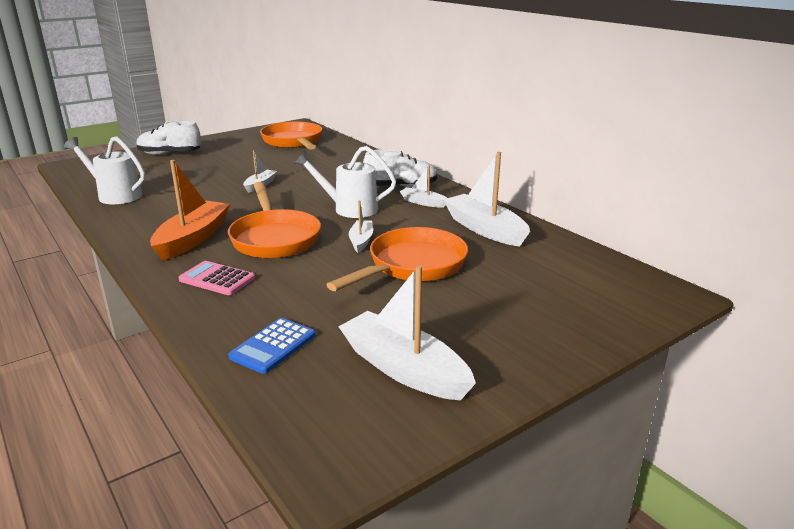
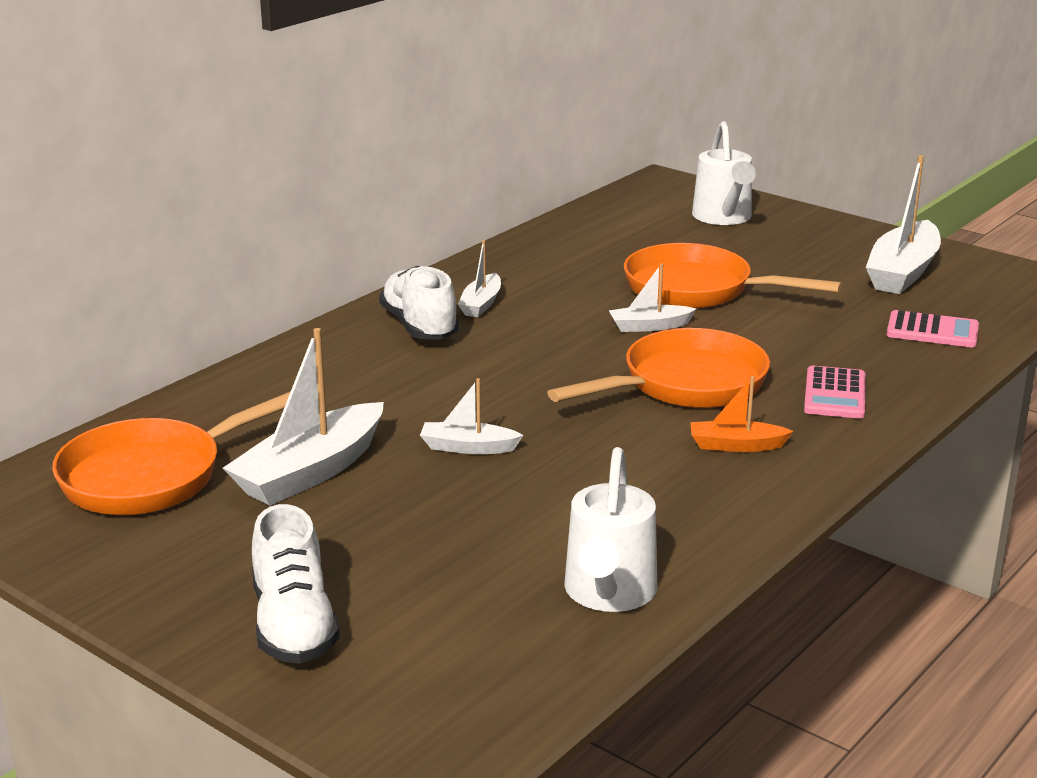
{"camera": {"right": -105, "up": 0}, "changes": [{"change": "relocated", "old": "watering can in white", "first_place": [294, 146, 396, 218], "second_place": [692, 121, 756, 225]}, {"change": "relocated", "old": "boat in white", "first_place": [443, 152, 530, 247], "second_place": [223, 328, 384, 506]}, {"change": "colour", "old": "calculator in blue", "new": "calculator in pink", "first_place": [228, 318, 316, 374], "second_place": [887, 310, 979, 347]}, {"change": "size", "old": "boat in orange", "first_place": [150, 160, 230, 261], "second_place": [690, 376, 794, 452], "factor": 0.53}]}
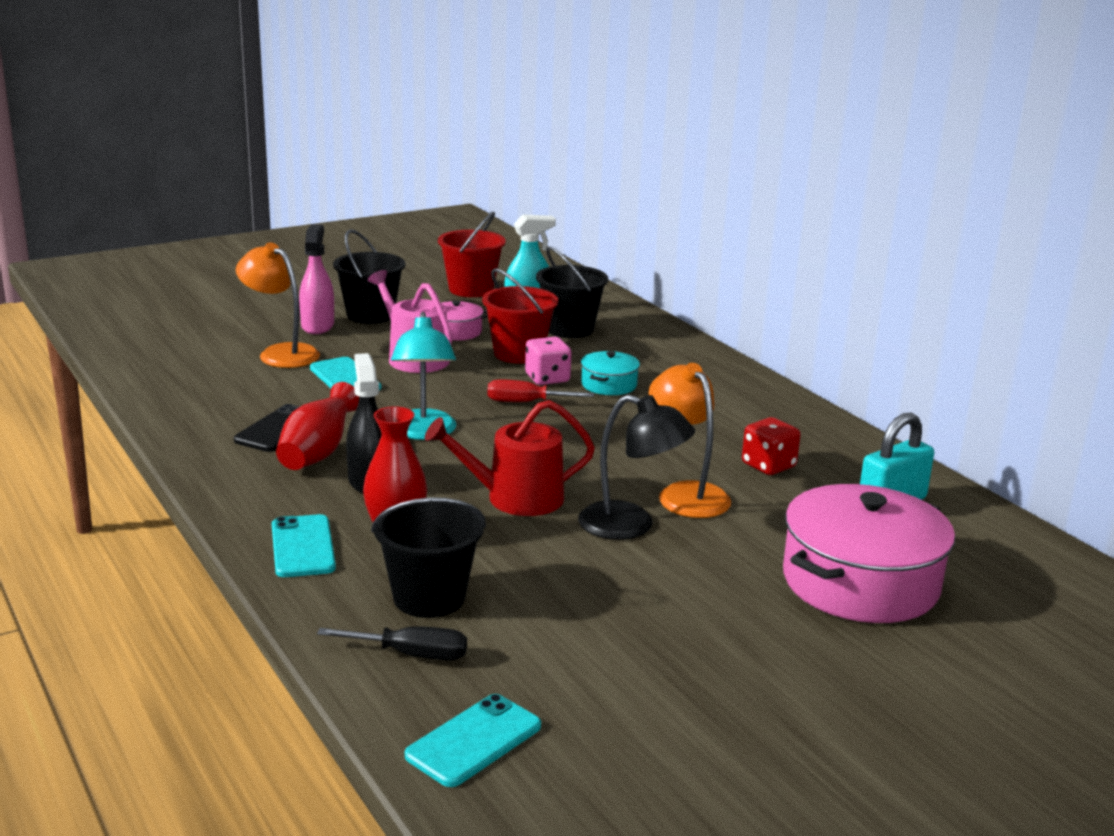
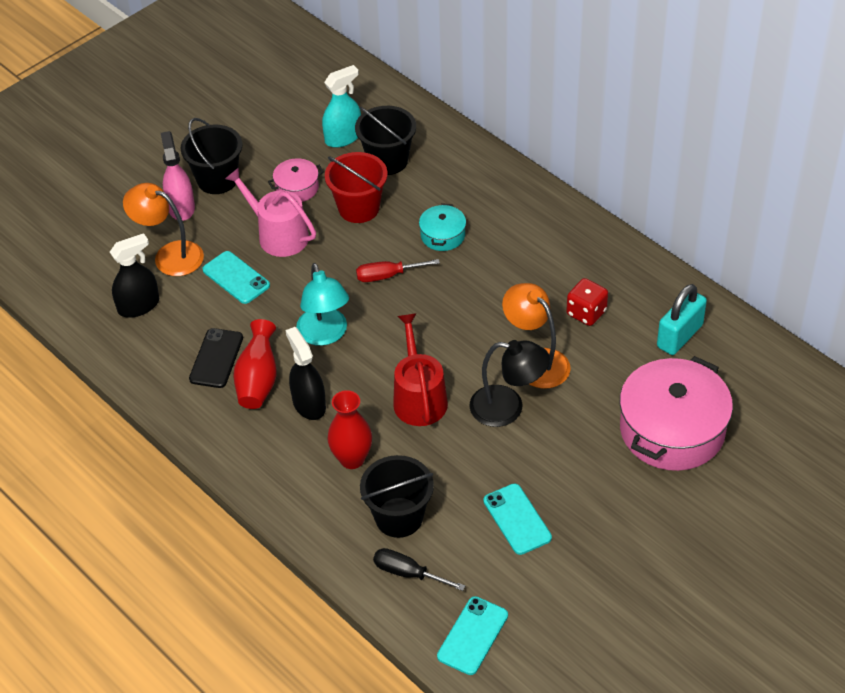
{"camera": {"right": -10, "up": 25}, "changes": [{"change": "missing", "old": "bucket in red", "first_place": [438, 211, 506, 297]}, {"change": "missing", "old": "dice in pink", "first_place": [525, 337, 572, 385]}, {"change": "appeared", "new": "spray bottle in black", "second_place": [110, 233, 159, 318]}, {"change": "relocated", "old": "phone in turquoise", "first_place": [272, 514, 336, 577], "second_place": [483, 484, 552, 555]}, {"change": "spun", "old": "screwdriver in black", "first_place": [317, 626, 467, 661], "second_place": [373, 548, 465, 591], "degrees": -150}, {"change": "spun", "old": "watering can in red", "first_place": [425, 400, 595, 516], "second_place": [393, 313, 448, 426], "degrees": 105}]}
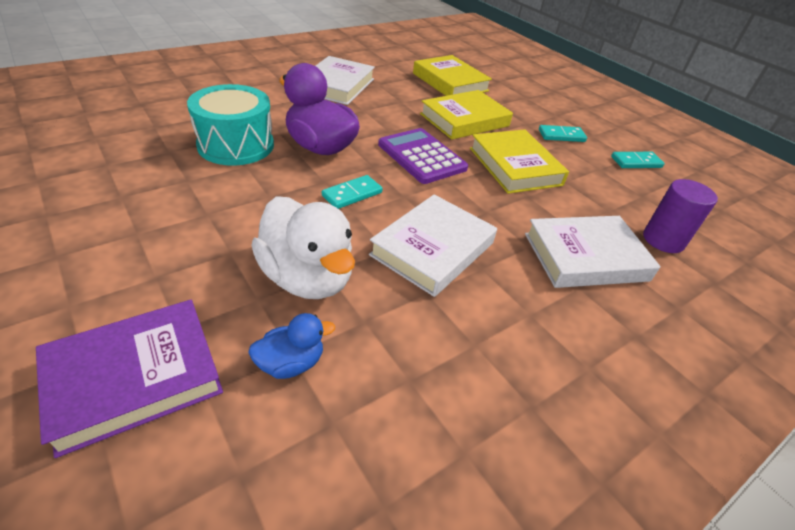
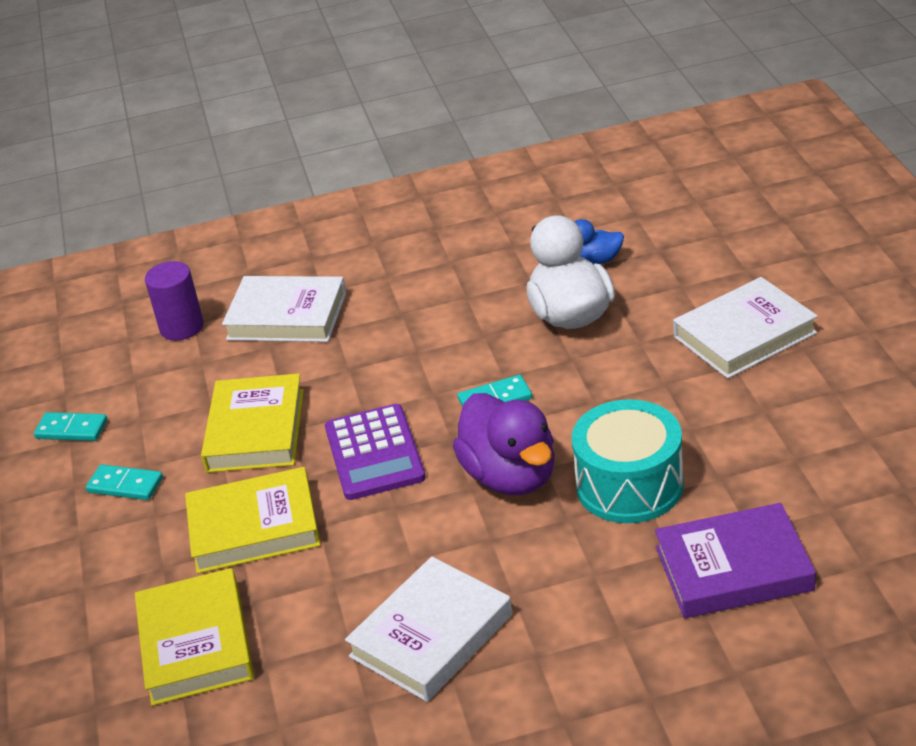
{"camera": {"right": -150, "up": -5}, "changes": [{"change": "relocated", "old": "book in purple", "first_place": [36, 300, 223, 458], "second_place": [655, 503, 816, 618]}, {"change": "relocated", "old": "book in white", "first_place": [369, 194, 497, 297], "second_place": [673, 277, 818, 379]}]}
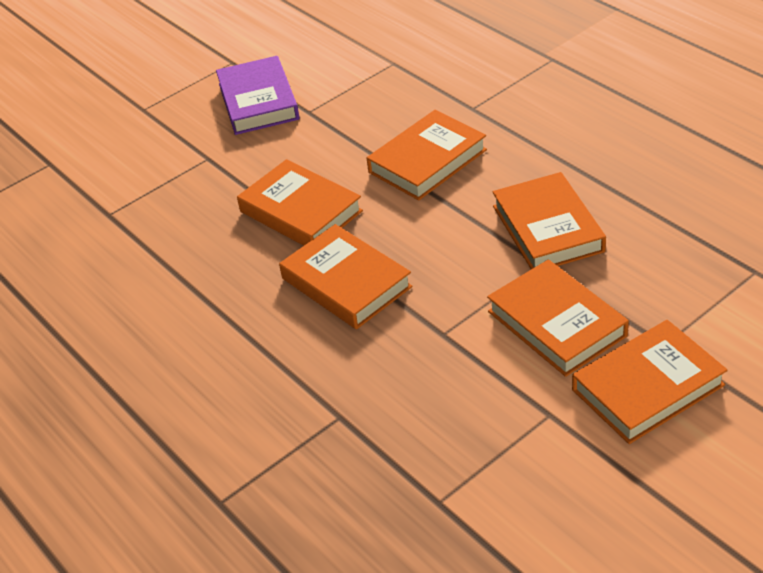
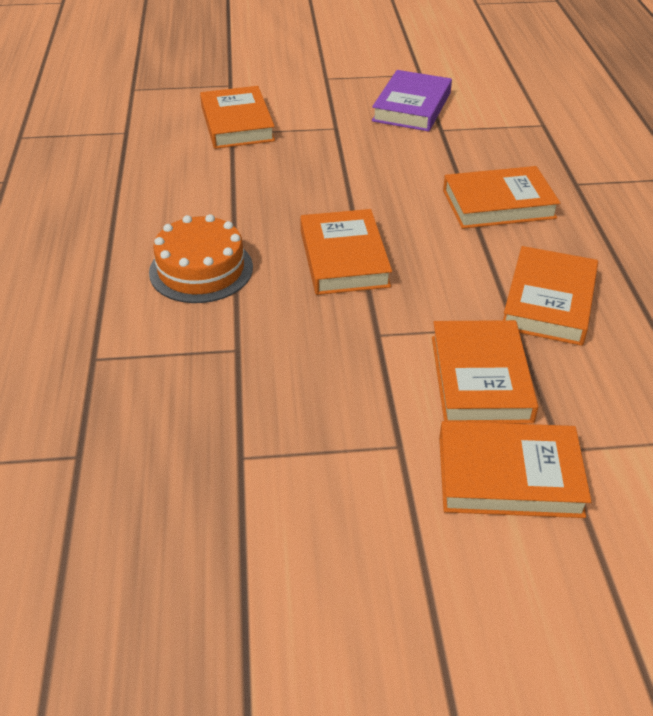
{"camera": {"right": 30, "up": 0}, "changes": [{"change": "appeared", "new": "cake in orange", "second_place": [149, 214, 253, 303]}, {"change": "relocated", "old": "book in orange", "first_place": [237, 159, 363, 246], "second_place": [200, 86, 275, 149]}]}
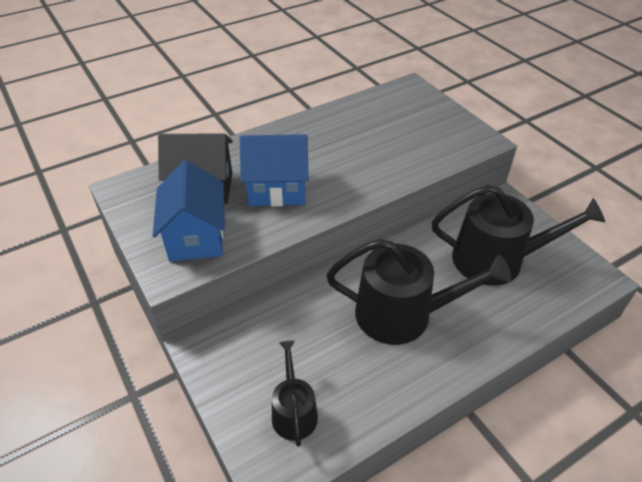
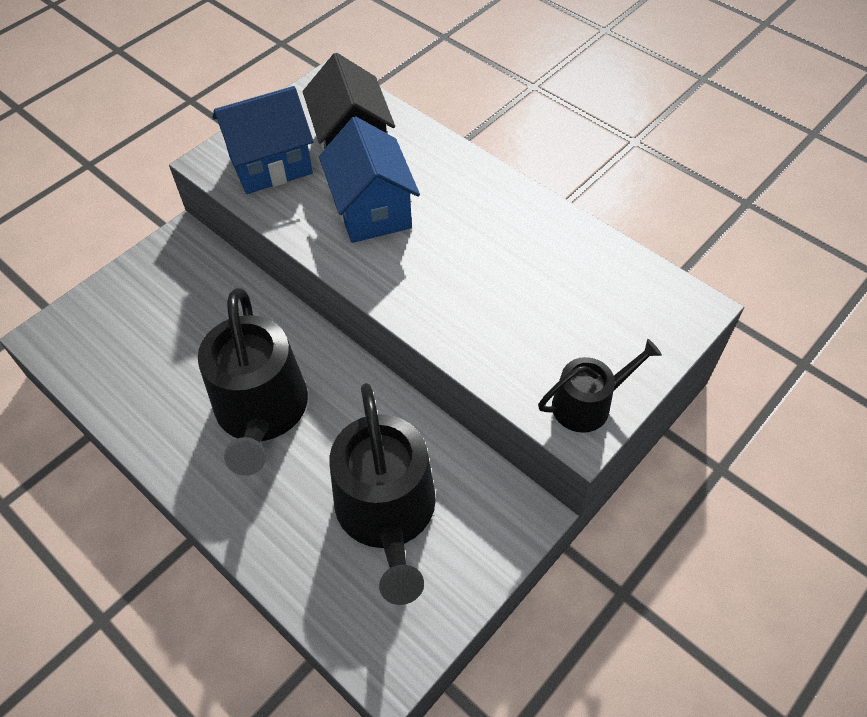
{"camera": {"right": 75, "up": 10}, "changes": [{"change": "relocated", "old": "watering can in black", "first_place": [272, 340, 318, 446], "second_place": [538, 339, 662, 433]}]}
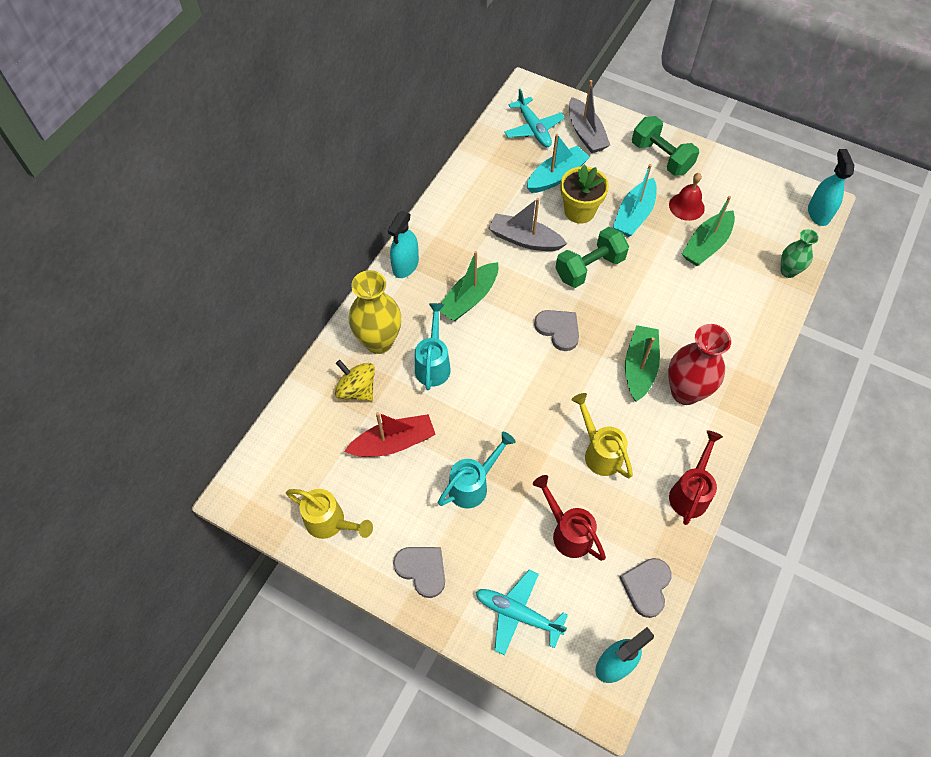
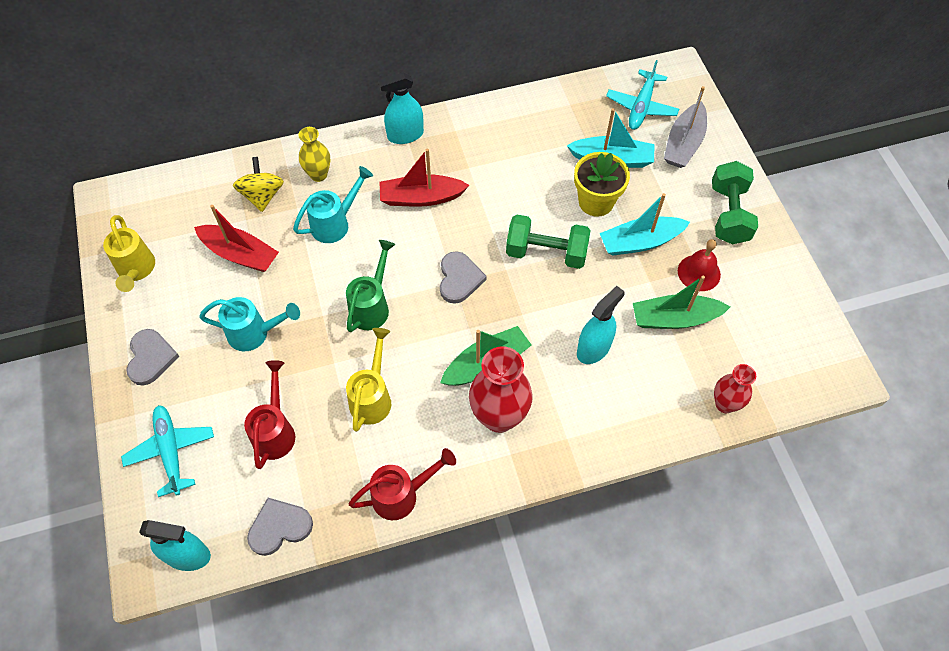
{"camera": {"right": 45, "up": 0}, "changes": [{"change": "missing", "old": "boat in grey", "first_place": [488, 198, 567, 251]}, {"change": "appeared", "new": "watering can in green", "second_place": [346, 240, 395, 332]}, {"change": "relocated", "old": "spray bottle in turquoise", "first_place": [808, 149, 854, 226], "second_place": [577, 286, 624, 364]}, {"change": "colour", "old": "boat in green", "new": "boat in red", "first_place": [439, 251, 498, 321], "second_place": [379, 149, 469, 207]}, {"change": "colour", "old": "vase in green", "new": "vase in red", "first_place": [781, 229, 819, 278], "second_place": [714, 364, 756, 413]}, {"change": "size", "old": "vase in yellow", "first_place": [349, 270, 401, 354], "second_place": [298, 127, 330, 182], "factor": 0.59}]}
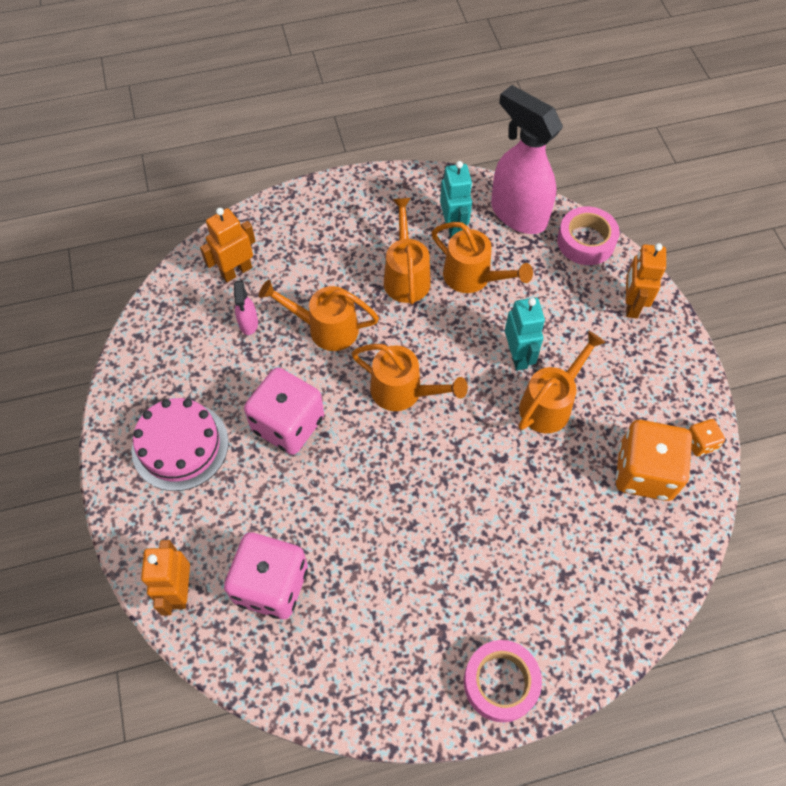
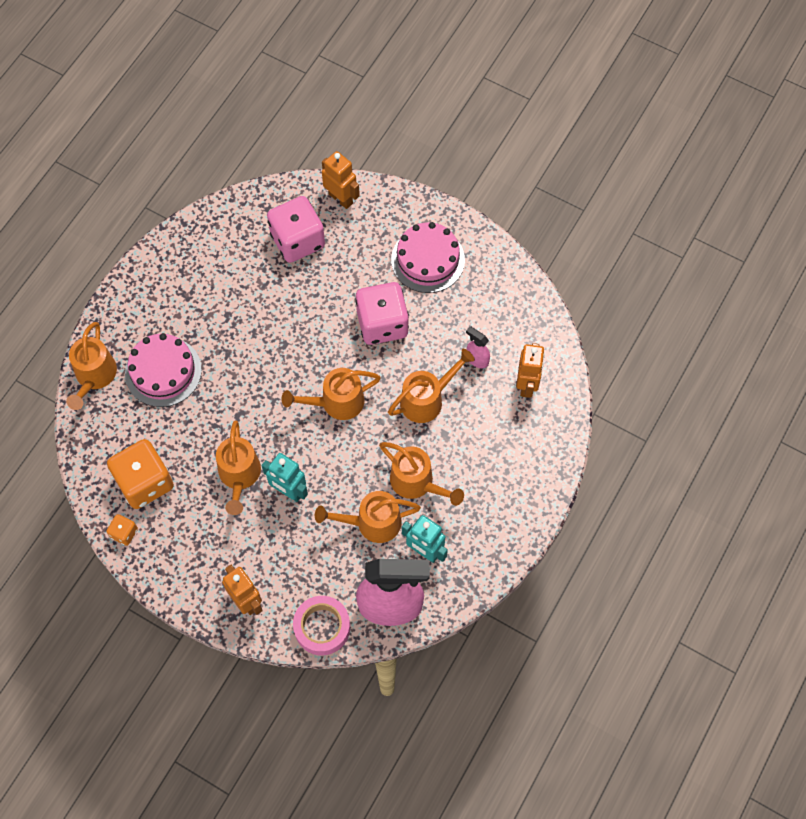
{"camera": {"right": 135, "up": 5}, "changes": [{"change": "missing", "old": "tape in pink", "first_place": [464, 640, 542, 722]}, {"change": "appeared", "new": "watering can in orange", "second_place": [66, 322, 117, 410]}, {"change": "appeared", "new": "cake in pink", "second_place": [125, 333, 202, 407]}]}
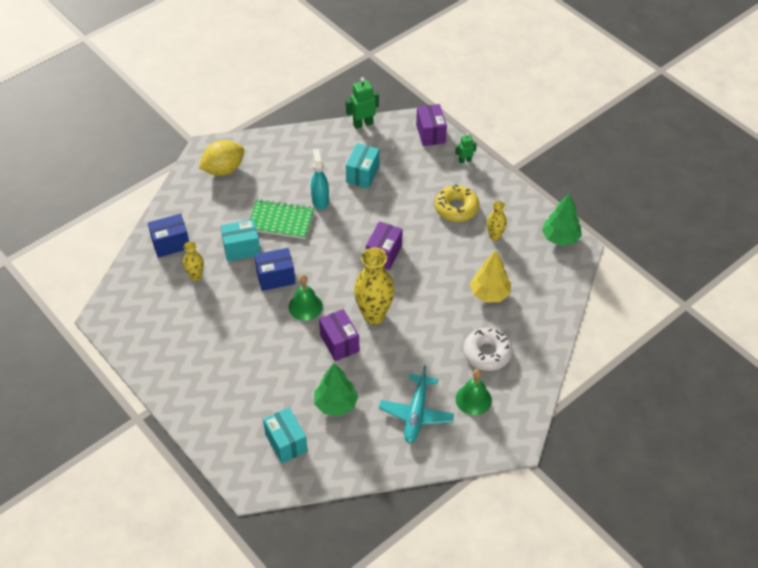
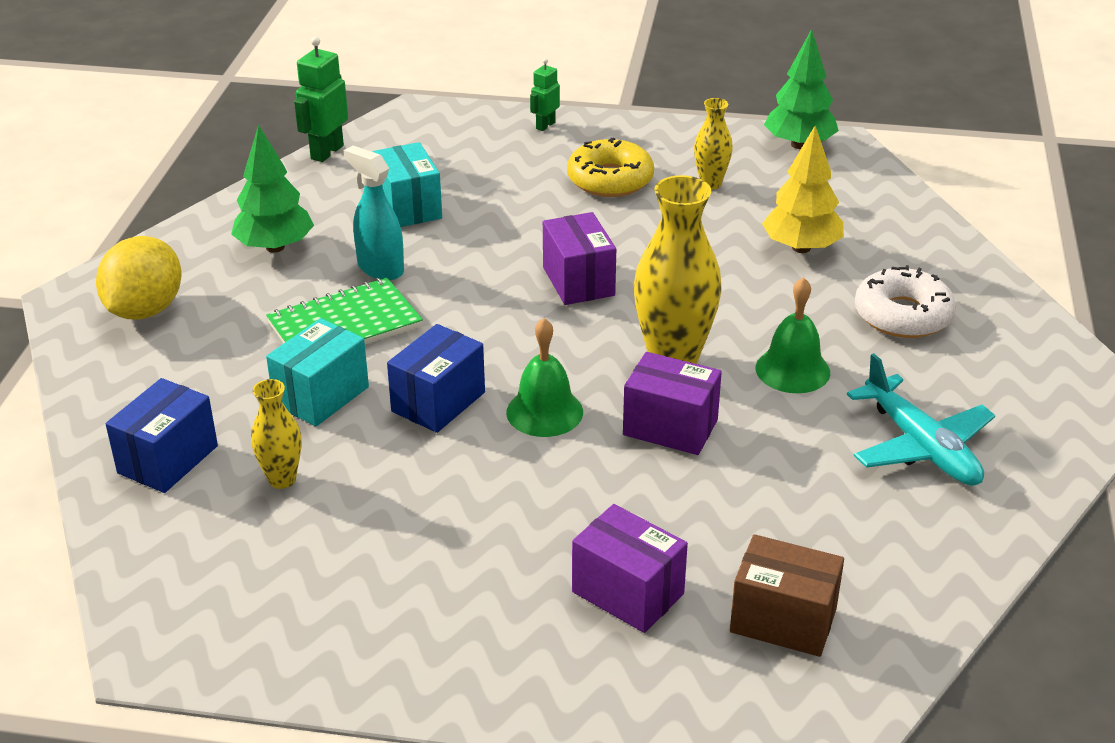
{"camera": {"right": -40, "up": -15}, "changes": [{"change": "relocated", "old": "tree in green", "first_place": [314, 363, 358, 416], "second_place": [231, 125, 314, 253]}, {"change": "relocated", "old": "box in purple", "first_place": [416, 104, 447, 146], "second_place": [572, 504, 688, 633]}, {"change": "relocated", "old": "bell in green", "first_place": [456, 369, 492, 415], "second_place": [756, 277, 830, 393]}, {"change": "colour", "old": "box in turquoise", "new": "box in brown", "first_place": [263, 407, 308, 463], "second_place": [730, 534, 844, 657]}]}
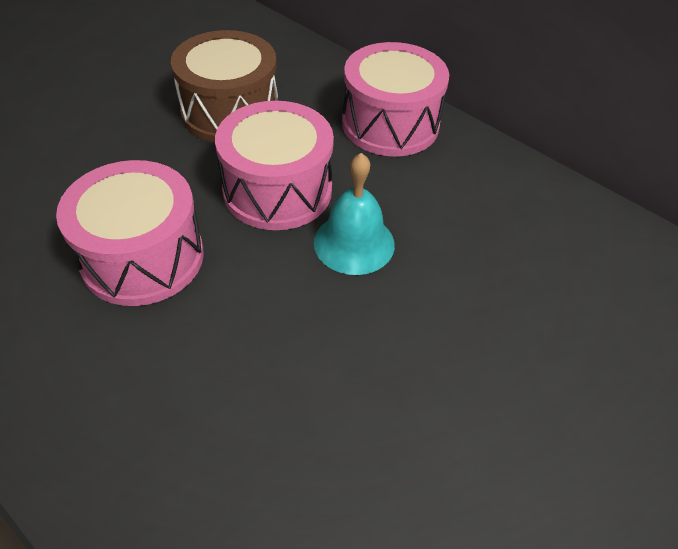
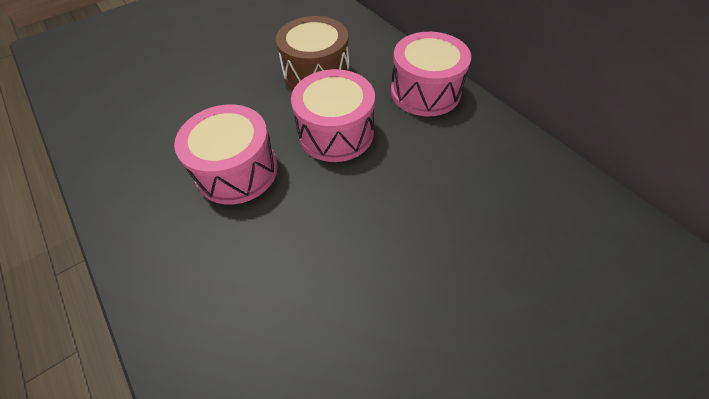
{"camera": {"right": 15, "up": 5}, "changes": [{"change": "missing", "old": "bell in turquoise", "first_place": [314, 153, 395, 275]}]}
